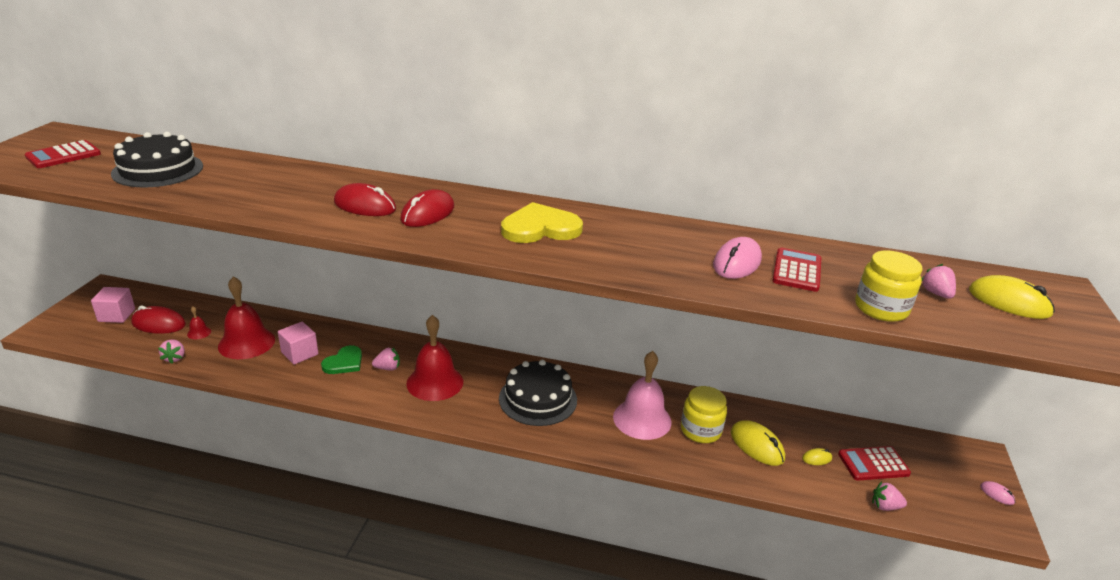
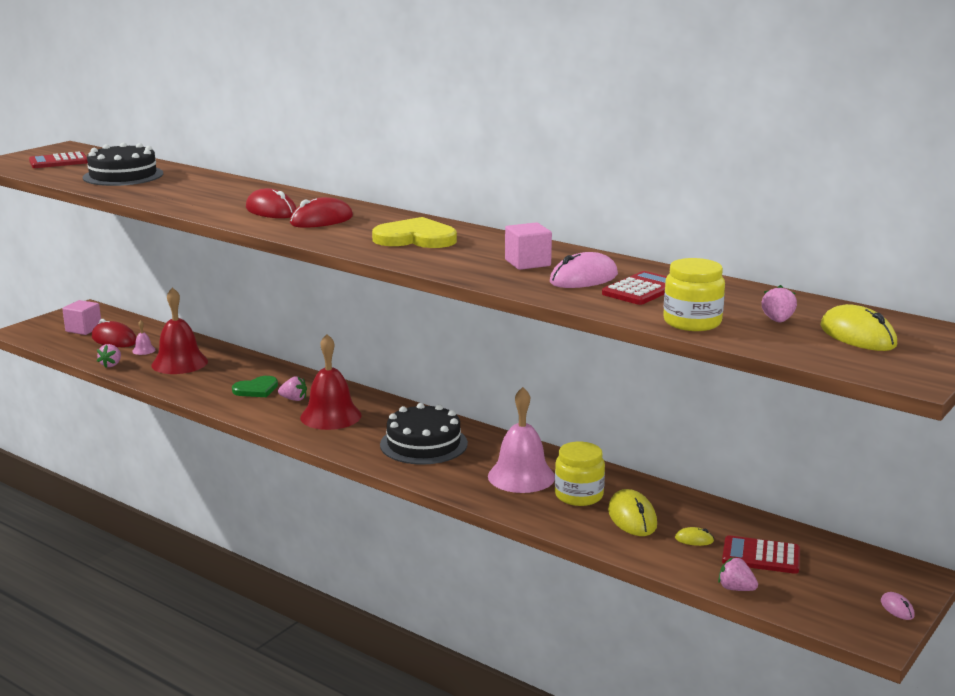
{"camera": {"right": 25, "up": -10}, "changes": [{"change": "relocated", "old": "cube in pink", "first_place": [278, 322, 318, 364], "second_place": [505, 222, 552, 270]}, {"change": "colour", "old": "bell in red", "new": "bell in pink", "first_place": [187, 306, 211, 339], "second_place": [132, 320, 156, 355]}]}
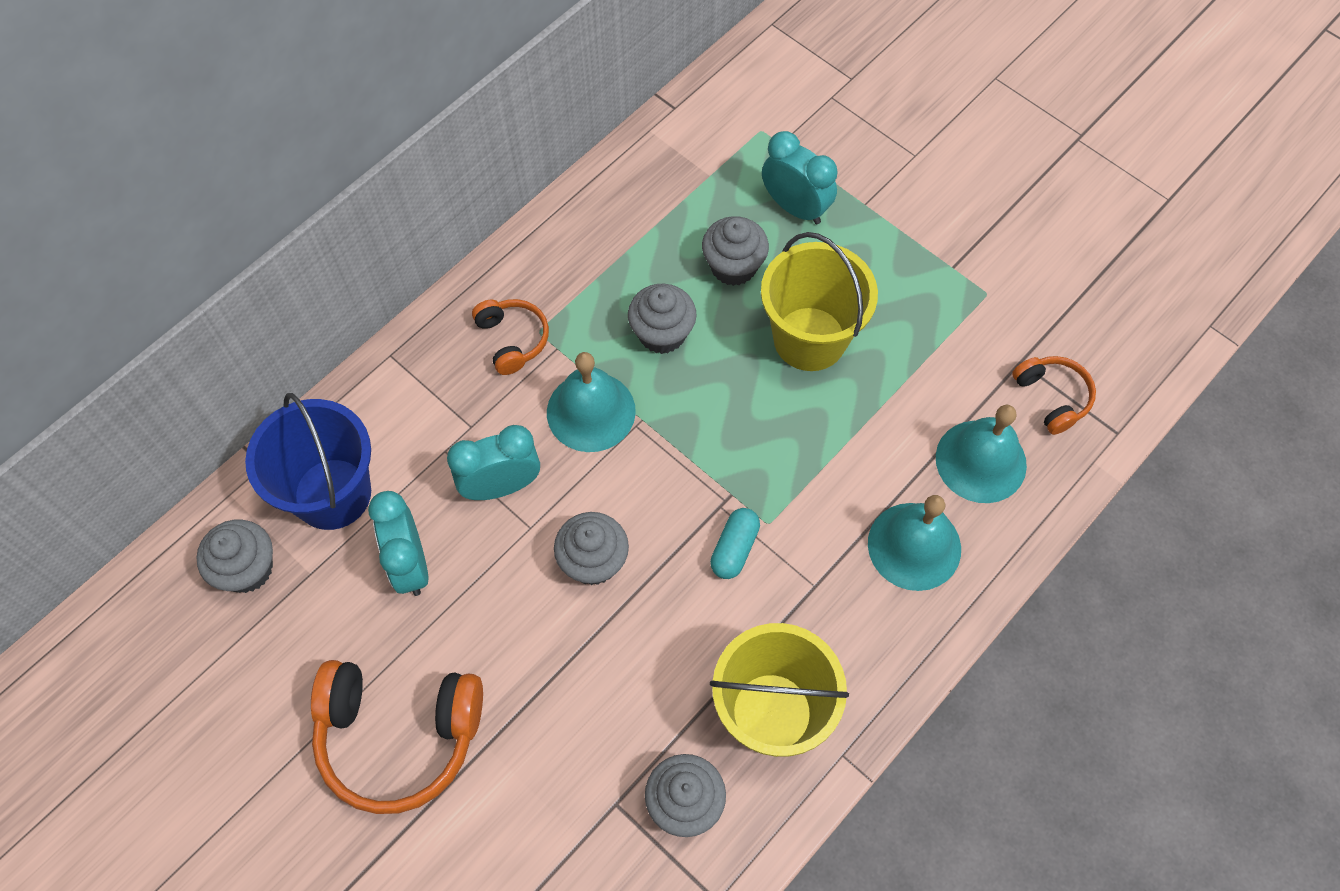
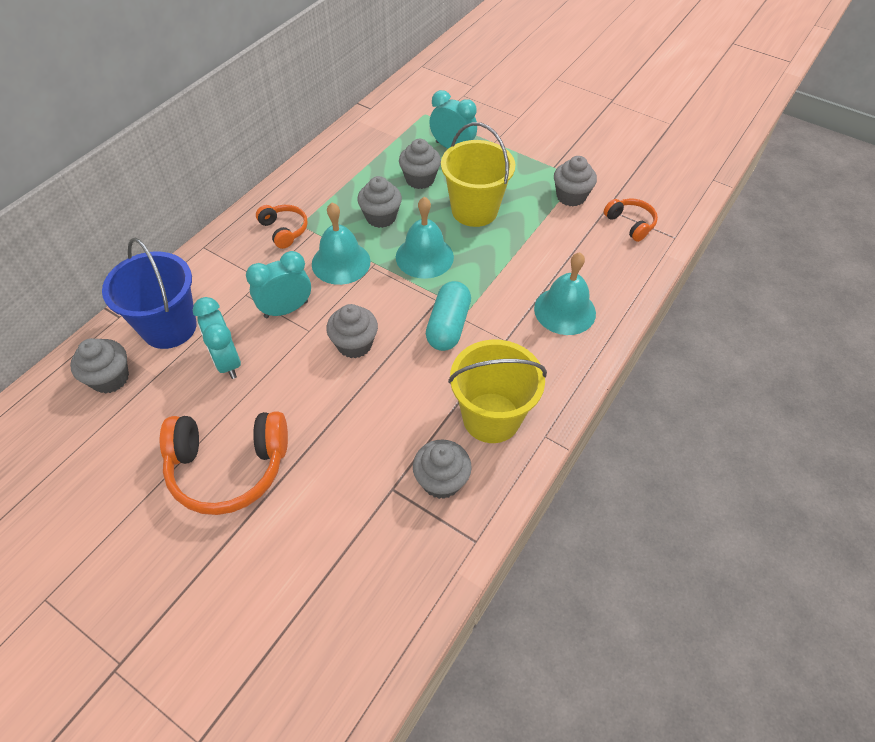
{"camera": {"right": -10, "up": -10}, "changes": [{"change": "appeared", "new": "cupcake in grey", "second_place": [554, 156, 597, 207]}, {"change": "relocated", "old": "bell in turquoise", "first_place": [936, 405, 1027, 503], "second_place": [396, 197, 454, 279]}, {"change": "size", "old": "capsule in turquoise", "first_place": [710, 508, 760, 579], "second_place": [426, 281, 471, 351], "factor": 1.55}]}
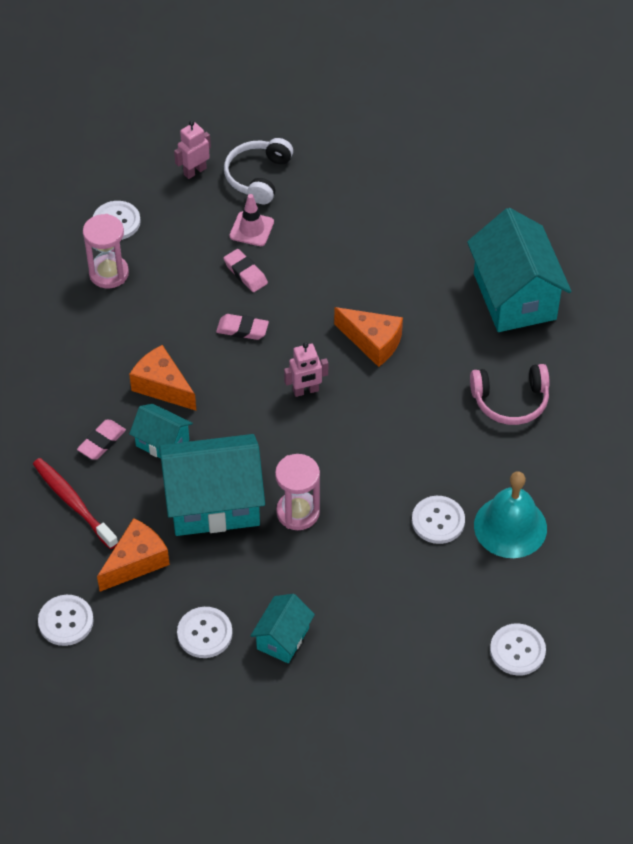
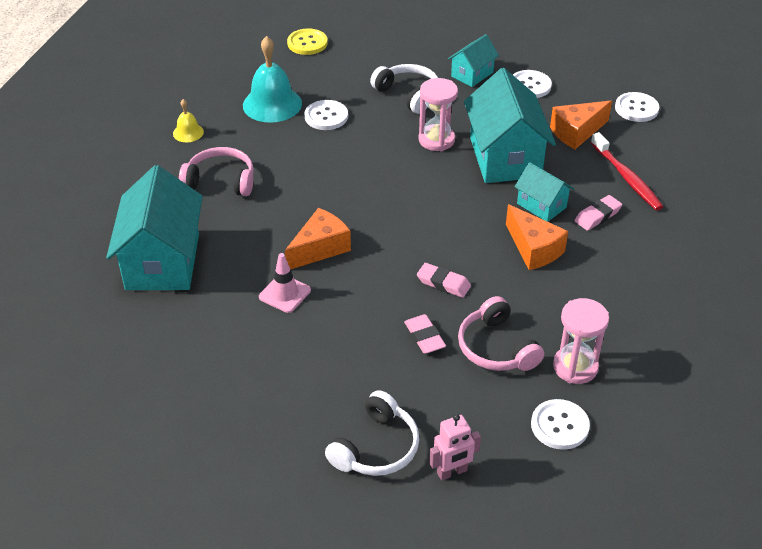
{"camera": {"right": -165, "up": -10}, "changes": [{"change": "missing", "old": "robot in pink", "first_place": [284, 342, 328, 397]}, {"change": "appeared", "new": "bell in yellow", "second_place": [173, 99, 204, 142]}, {"change": "appeared", "new": "headphones in white", "second_place": [370, 64, 438, 114]}, {"change": "appeared", "new": "headphones in pink", "second_place": [458, 296, 544, 371]}, {"change": "relocated", "old": "traffic cone in pink", "first_place": [230, 194, 274, 246], "second_place": [259, 253, 311, 313]}, {"change": "colour", "old": "button in white", "new": "button in yellow", "first_place": [490, 623, 546, 676], "second_place": [287, 29, 328, 55]}, {"change": "spun", "old": "house in turquoise", "first_place": [159, 434, 265, 536], "second_place": [464, 68, 556, 183], "degrees": 75}, {"change": "spun", "old": "cheese in orange", "first_place": [334, 307, 403, 367], "second_place": [285, 208, 351, 269], "degrees": 90}]}
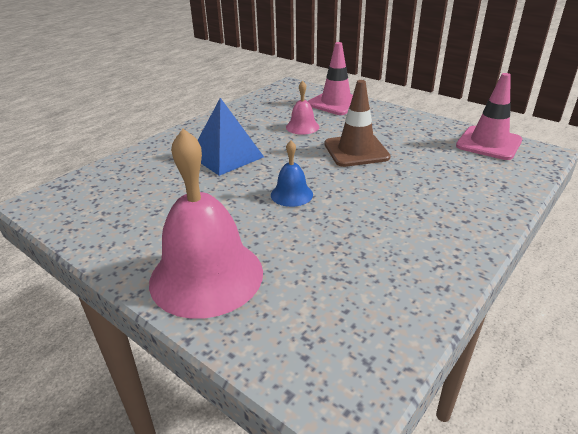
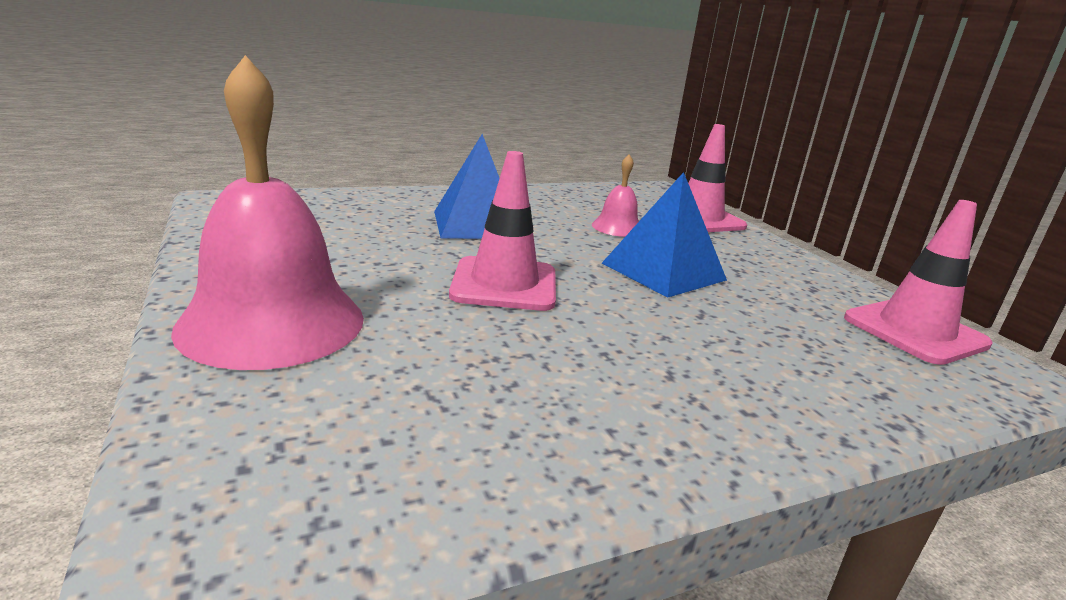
{"camera": {"right": 25, "up": -10}, "changes": [{"change": "exchanged", "old": "bell in blue", "new": "traffic cone in pink", "first_place": [271, 140, 313, 207], "second_place": [449, 151, 556, 311]}, {"change": "exchanged", "old": "traffic cone in brown", "new": "pyramid in blue", "first_place": [324, 80, 391, 167], "second_place": [602, 172, 727, 298]}]}
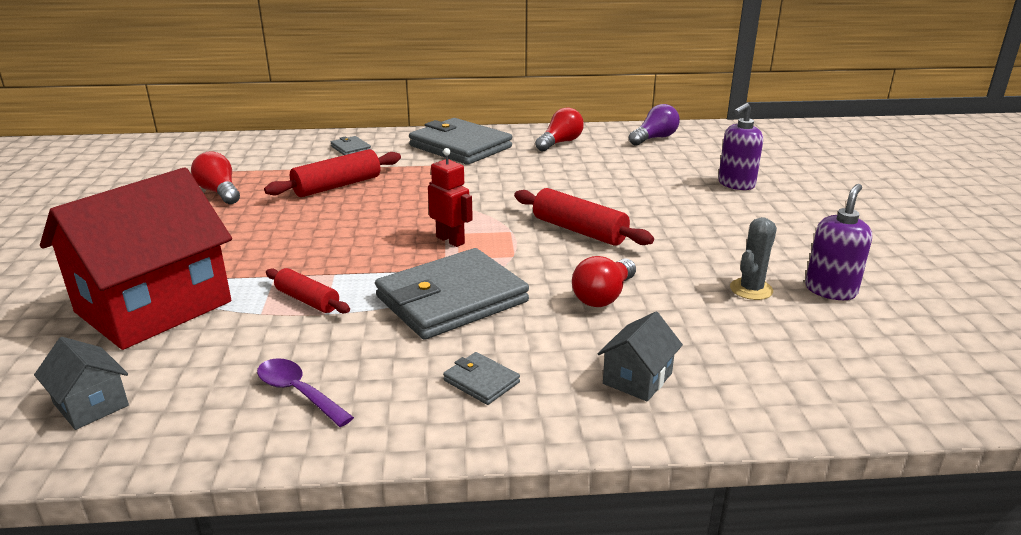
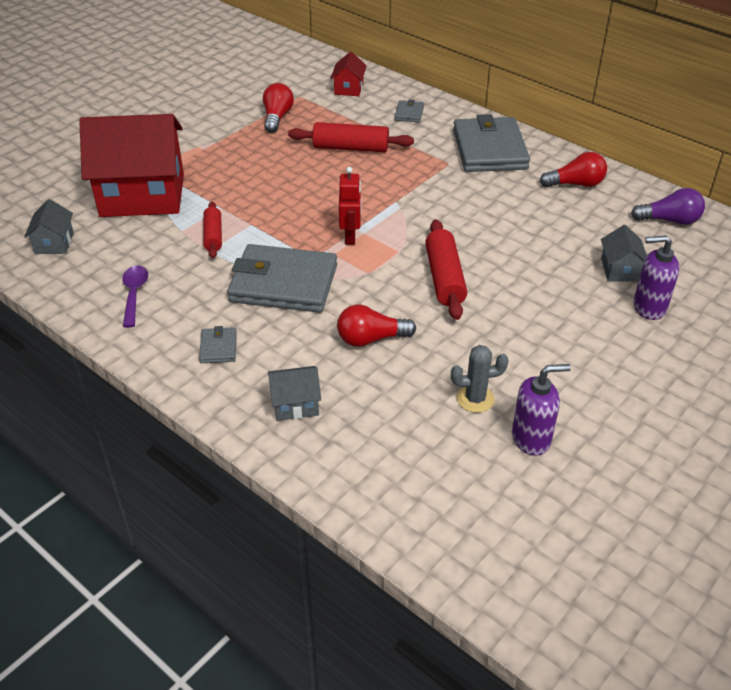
{"camera": {"right": 45, "up": 15}, "changes": [{"change": "appeared", "new": "house in red", "second_place": [331, 52, 367, 96]}, {"change": "appeared", "new": "house in grey", "second_place": [601, 225, 647, 282]}]}
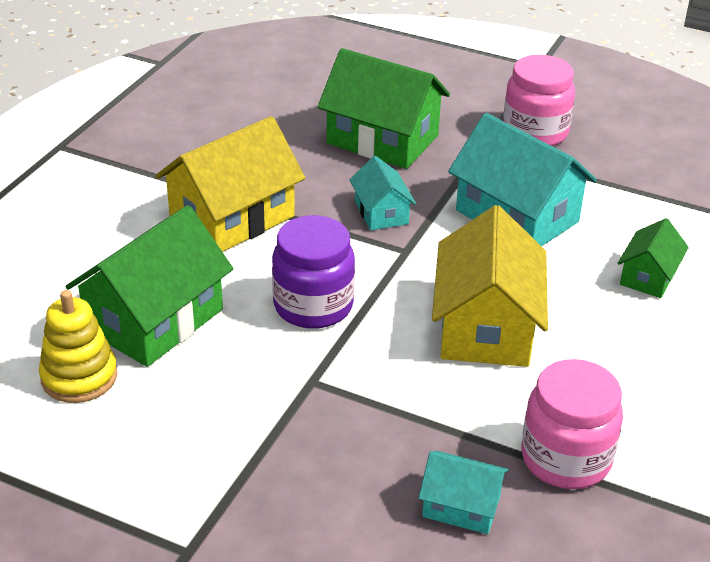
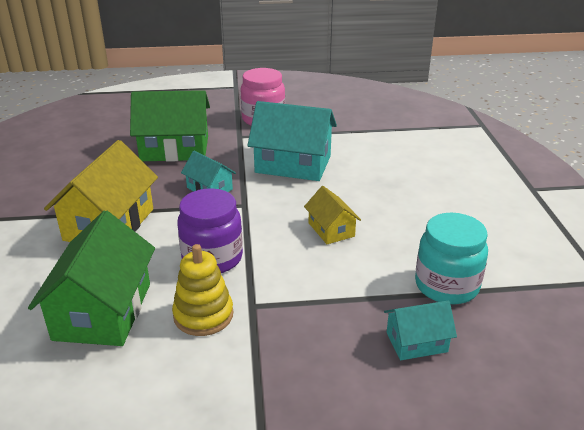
{"camera": {"right": -30, "up": -5}, "changes": [{"change": "missing", "old": "house in green", "first_place": [617, 218, 689, 298]}, {"change": "relocated", "old": "stacking toy in yellow", "first_place": [39, 290, 118, 403], "second_place": [172, 244, 233, 336]}, {"change": "colour", "old": "jar in pink", "new": "jar in turquoise", "first_place": [521, 359, 623, 489], "second_place": [415, 213, 488, 304]}, {"change": "size", "old": "house in yellow", "first_place": [432, 205, 548, 367], "second_place": [304, 186, 361, 244], "factor": 0.53}]}
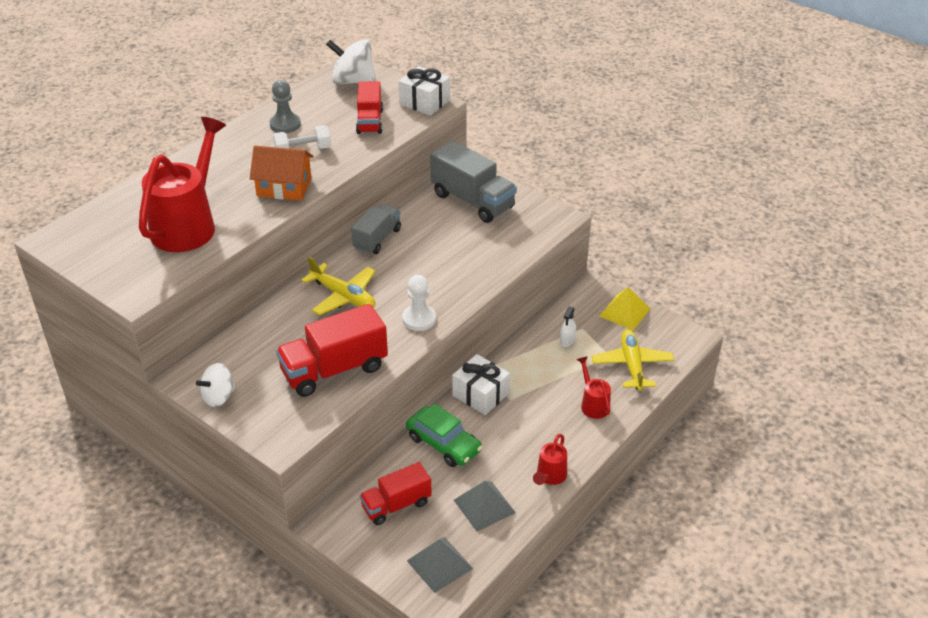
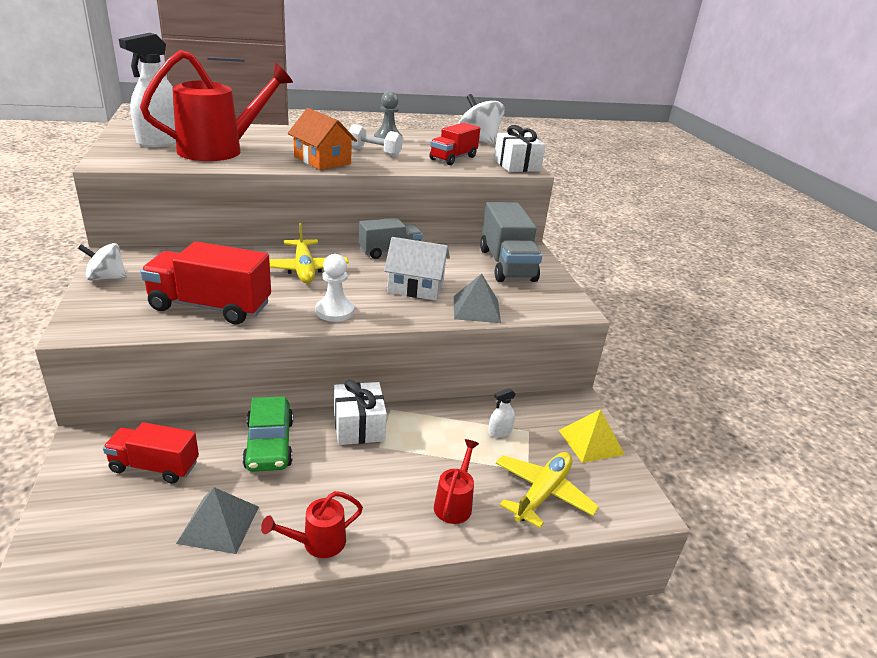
{"camera": {"right": 35, "up": -10}, "changes": [{"change": "appeared", "new": "spray bottle in white", "second_place": [119, 33, 176, 147]}, {"change": "appeared", "new": "house in white", "second_place": [384, 237, 450, 301]}, {"change": "relocated", "old": "pyramid in grey", "first_place": [407, 537, 473, 593], "second_place": [454, 274, 501, 323]}]}
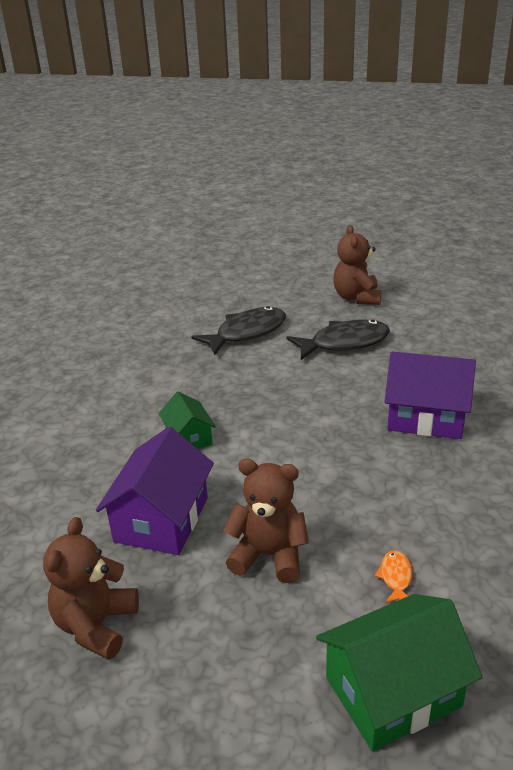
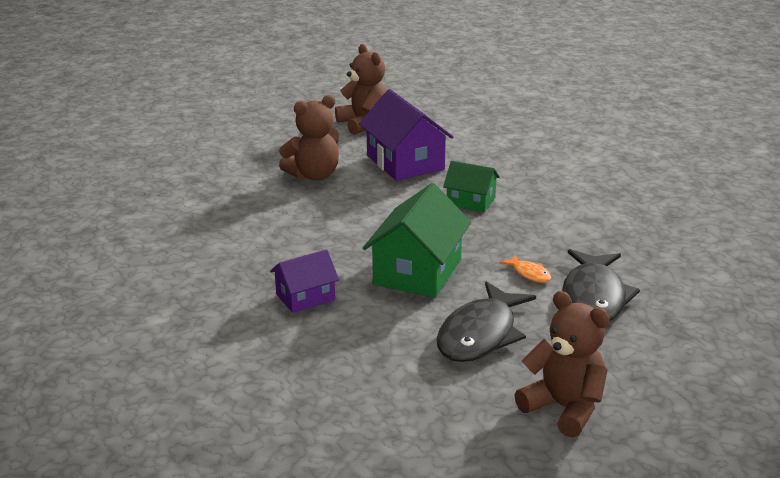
{"camera": {"right": 135, "up": -5}, "changes": [{"change": "relocated", "old": "house in green", "first_place": [316, 594, 483, 751], "second_place": [363, 183, 471, 298]}, {"change": "relocated", "old": "fish in orange", "first_place": [375, 550, 412, 603], "second_place": [500, 255, 551, 283]}, {"change": "size", "old": "house in purple", "first_place": [384, 351, 476, 439], "second_place": [270, 249, 339, 313], "factor": 0.58}]}
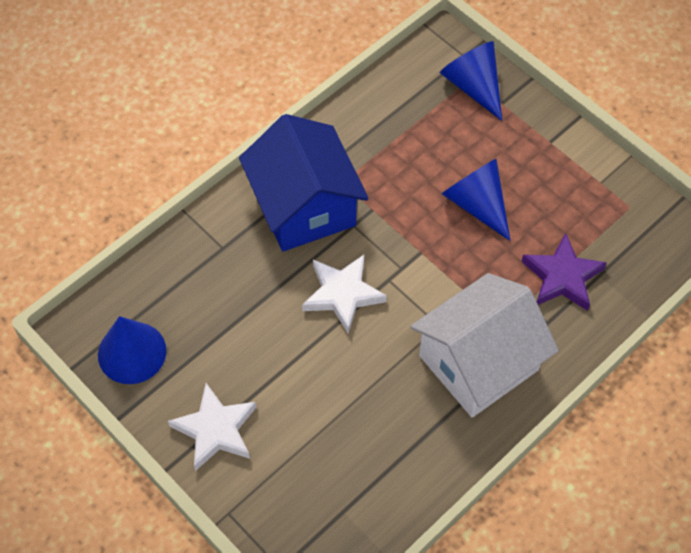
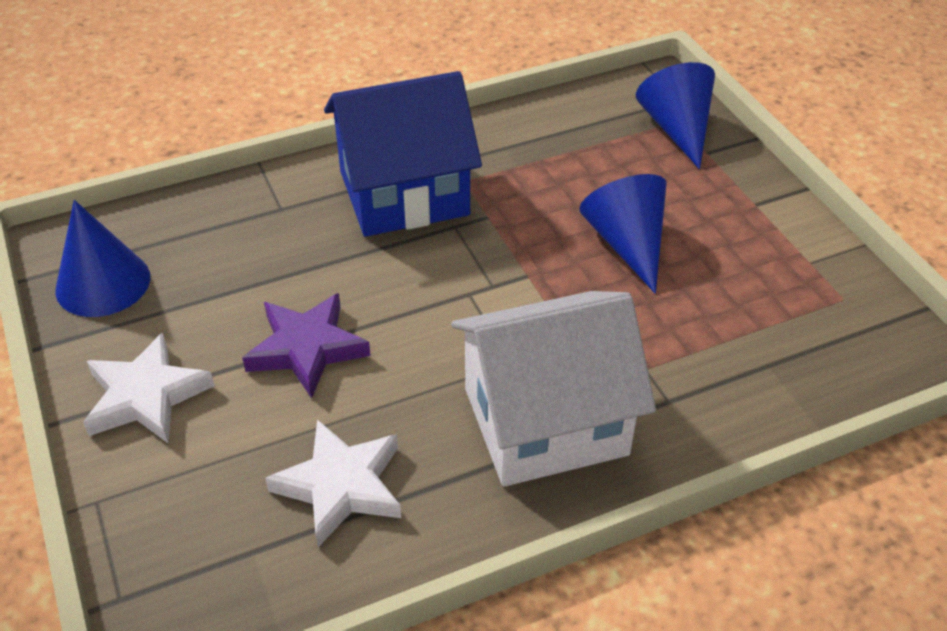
{"camera": {"right": 20, "up": -15}, "changes": [{"change": "relocated", "old": "star in white", "first_place": [302, 255, 387, 333], "second_place": [265, 419, 401, 547]}, {"change": "relocated", "old": "star in purple", "first_place": [521, 233, 607, 311], "second_place": [242, 293, 371, 398]}, {"change": "spun", "old": "house in blue", "first_place": [239, 114, 369, 252], "second_place": [324, 71, 482, 237], "degrees": 75}]}
